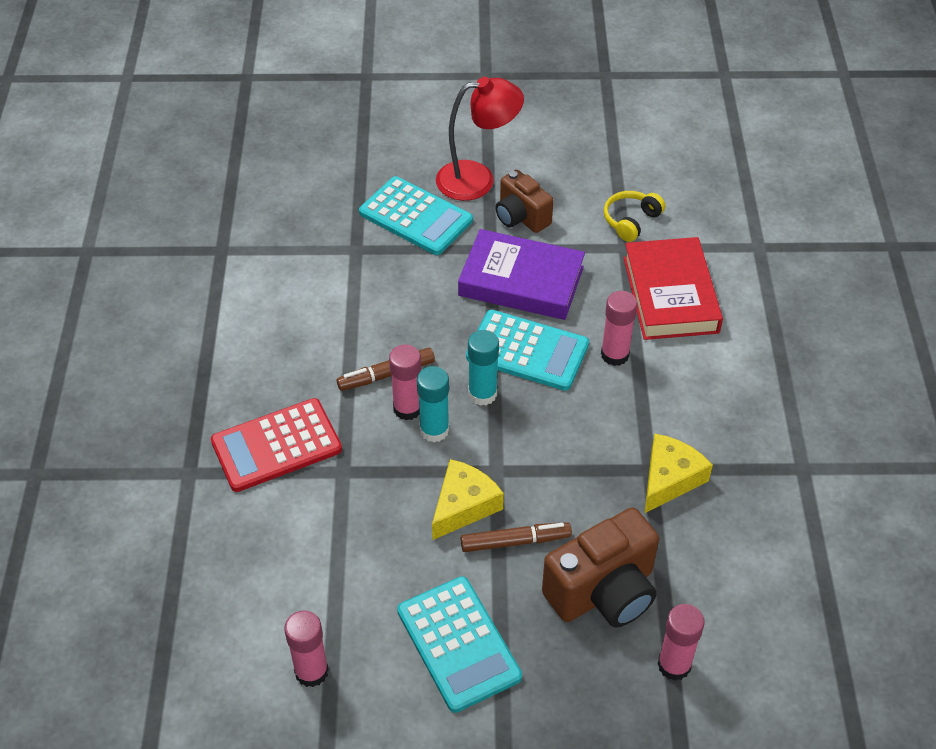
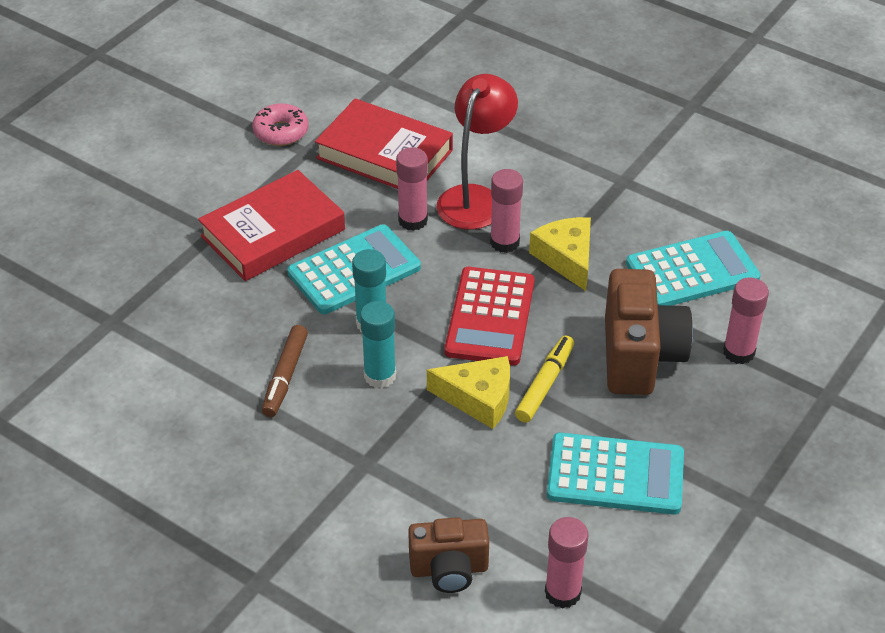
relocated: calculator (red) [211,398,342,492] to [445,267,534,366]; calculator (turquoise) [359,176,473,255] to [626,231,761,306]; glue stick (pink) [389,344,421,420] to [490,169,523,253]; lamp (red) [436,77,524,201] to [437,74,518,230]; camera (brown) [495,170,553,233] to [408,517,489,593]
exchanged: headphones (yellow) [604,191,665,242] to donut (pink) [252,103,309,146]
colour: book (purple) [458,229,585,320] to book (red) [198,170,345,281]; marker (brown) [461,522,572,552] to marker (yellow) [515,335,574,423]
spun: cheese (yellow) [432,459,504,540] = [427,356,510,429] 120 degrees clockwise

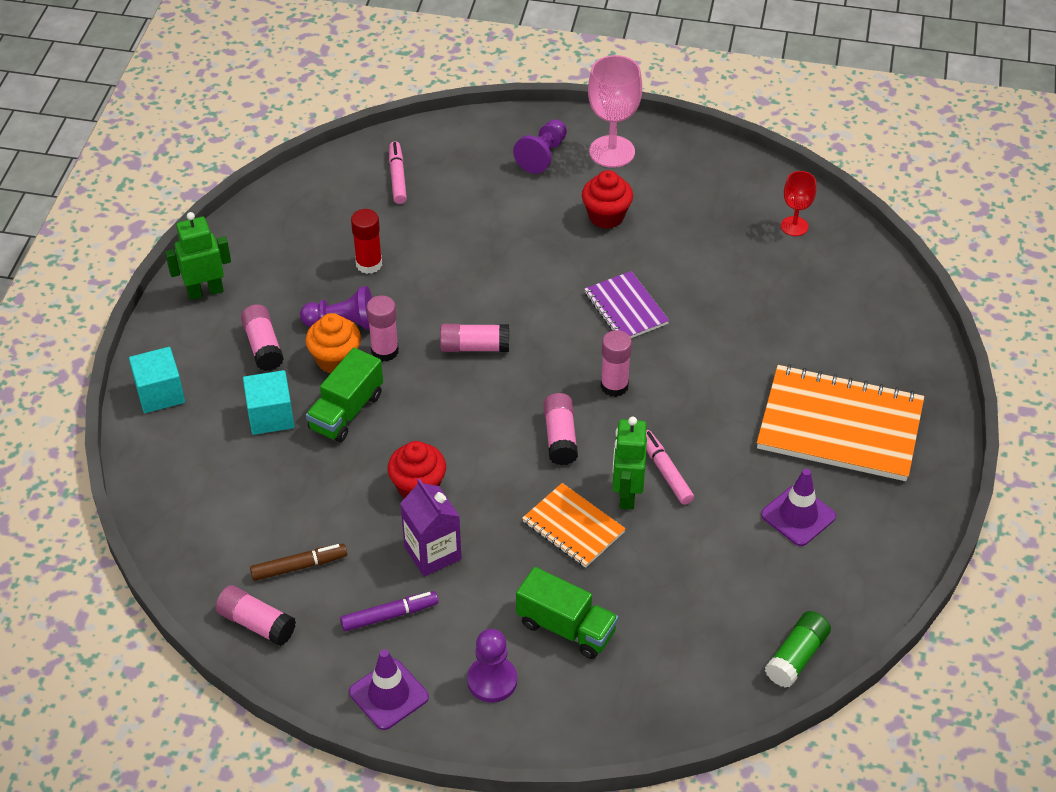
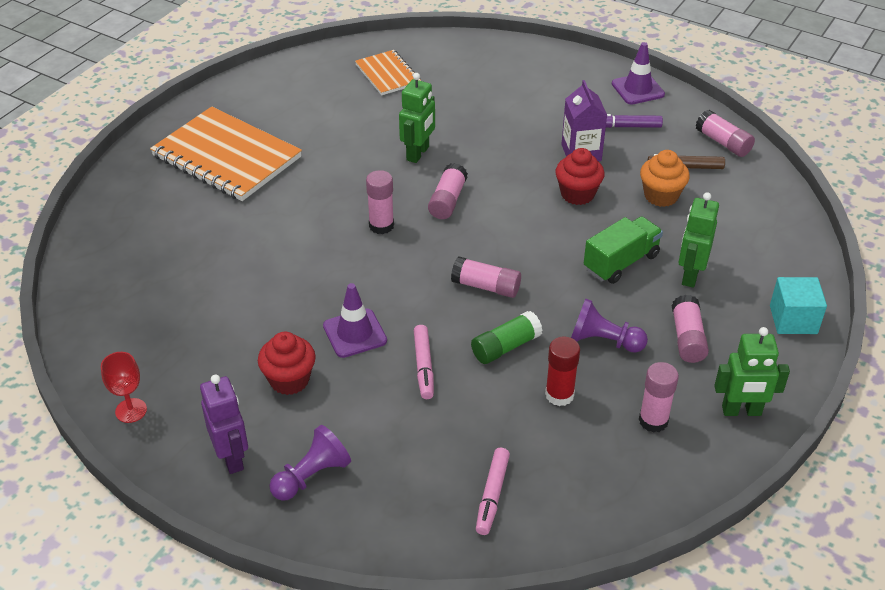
missing: pawn (purple) [467,629,517,703]; truck (green) [516,567,618,659]; notebook (purple) [584,271,669,338]
relocated: cupcake (orange) [306,313,361,373] to [640,150,690,207]; glue stick (pink) [366,295,399,362] to [639,362,679,433]; notebook (orange) [522,483,626,568] to [355,50,421,95]; marker (pink) [646,430,694,505] to [414,325,434,399]; traffic cone (purple) [761,469,836,546] to [323,283,387,358]; glue stick (green) [765,611,831,688] to [471,311,543,364]; goblet (red) [781,171,816,236] to [101,352,147,423]
exchanged: cube (turquoise) [243,370,294,435] to robot (green) [679,192,719,288]; goblet (pink) [588,55,642,168] to robot (purple) [200,374,248,474]

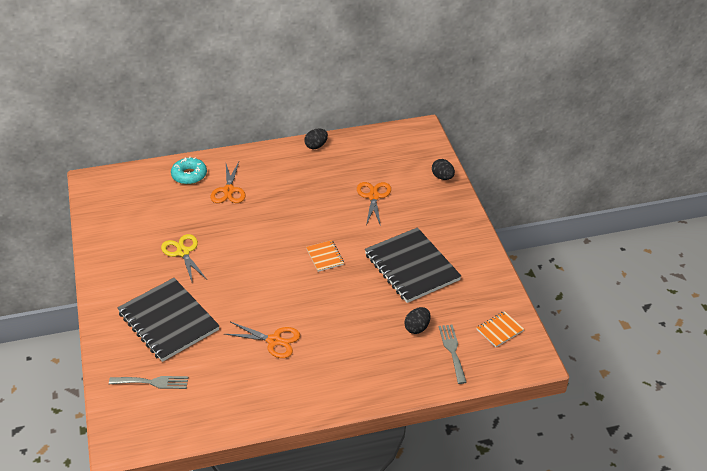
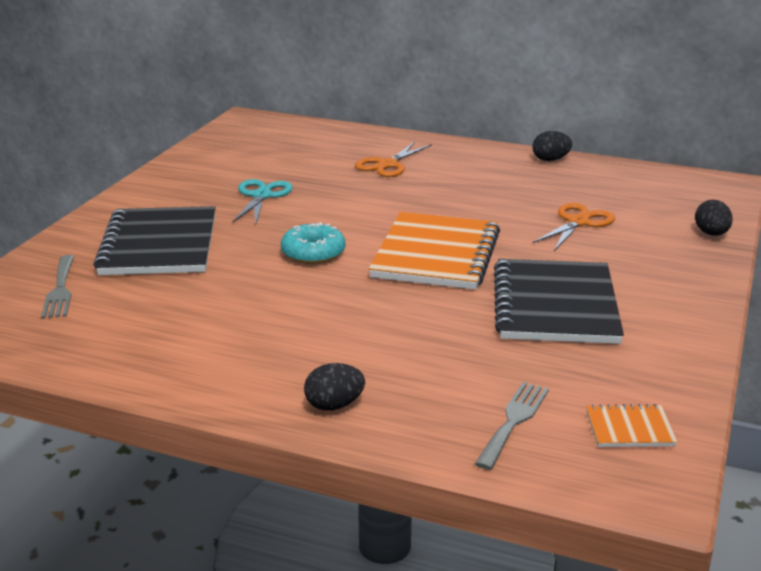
missing: scissors (orange) [224,322,300,358]
relocated: donut (turquoise) [171,157,207,185] to [281,222,345,264]; egg (black) [404,307,431,334] to [304,363,365,411]
colour: scissors (yellow) [161,234,206,281] to scissors (turquoise) [232,179,293,226]
spun: fork (grey) [109,376,188,389] = [41,255,74,318] 45 degrees clockwise
size: notebook (orange) [306,240,344,272] = [369,212,500,290] x2.26

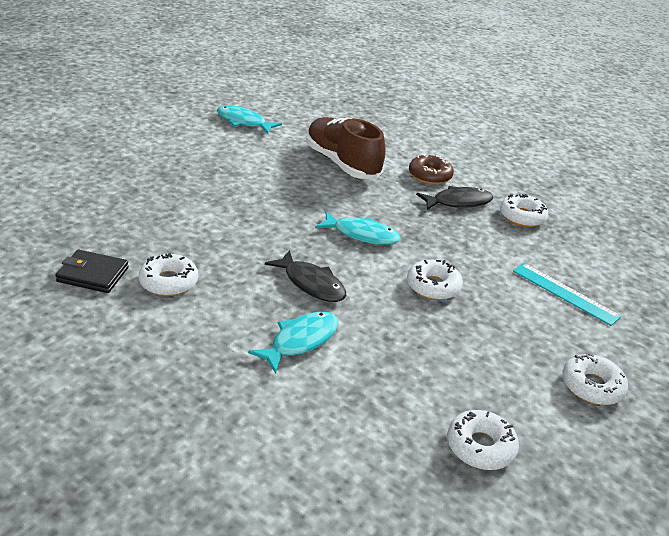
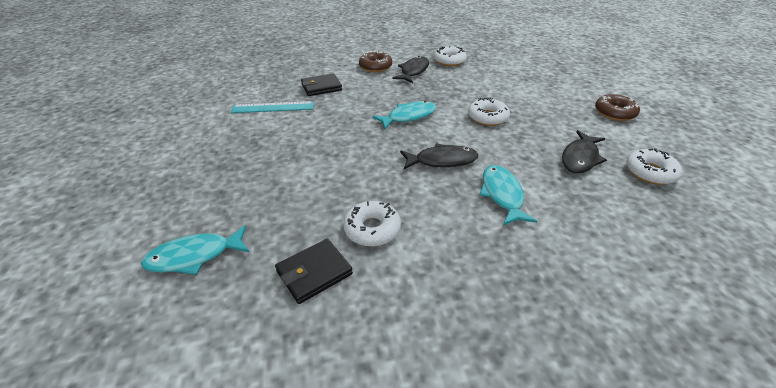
appeared: fish (black) [562,130,607,173]
relocated: fish (turquoise) [217,105,282,134] to [141,225,249,275]; ruler (turquoise) [513,263,621,326] to [231,101,314,113]
exchanged: shoe (brown) [306,117,386,179] to wallet (black) [301,73,342,96]
colour: donut (white) [562,353,628,405] to donut (brown) [595,94,640,121]

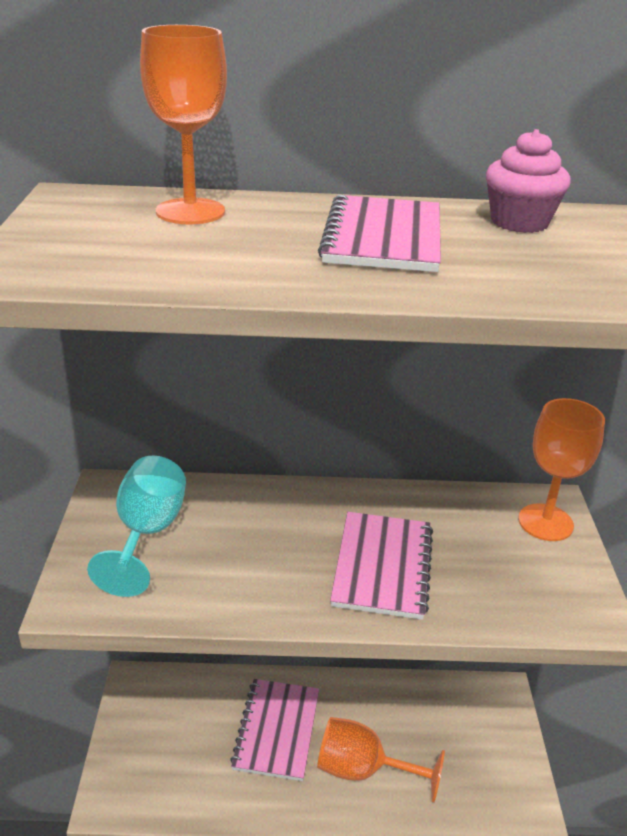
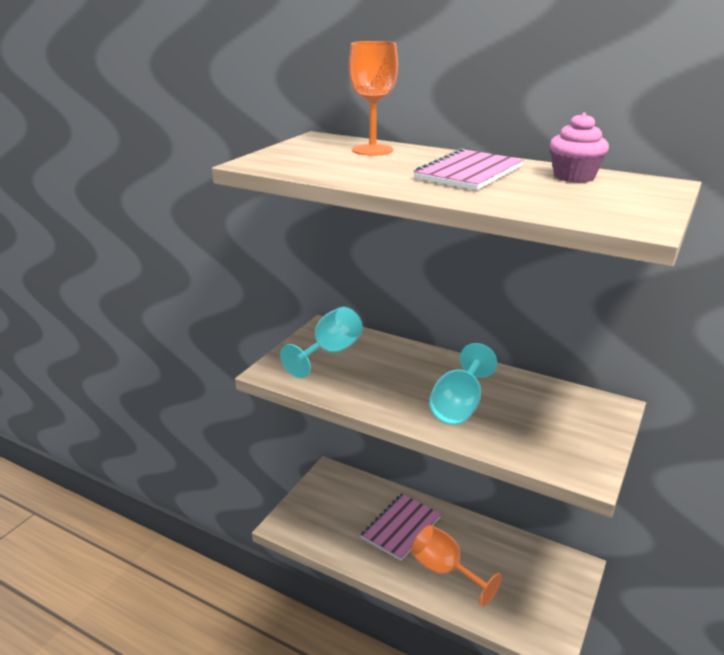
missing: goblet (orange) [518,398,605,541]
exchanged: notebook (pink) [330,512,433,620] to goblet (turquoise) [429,343,497,425]

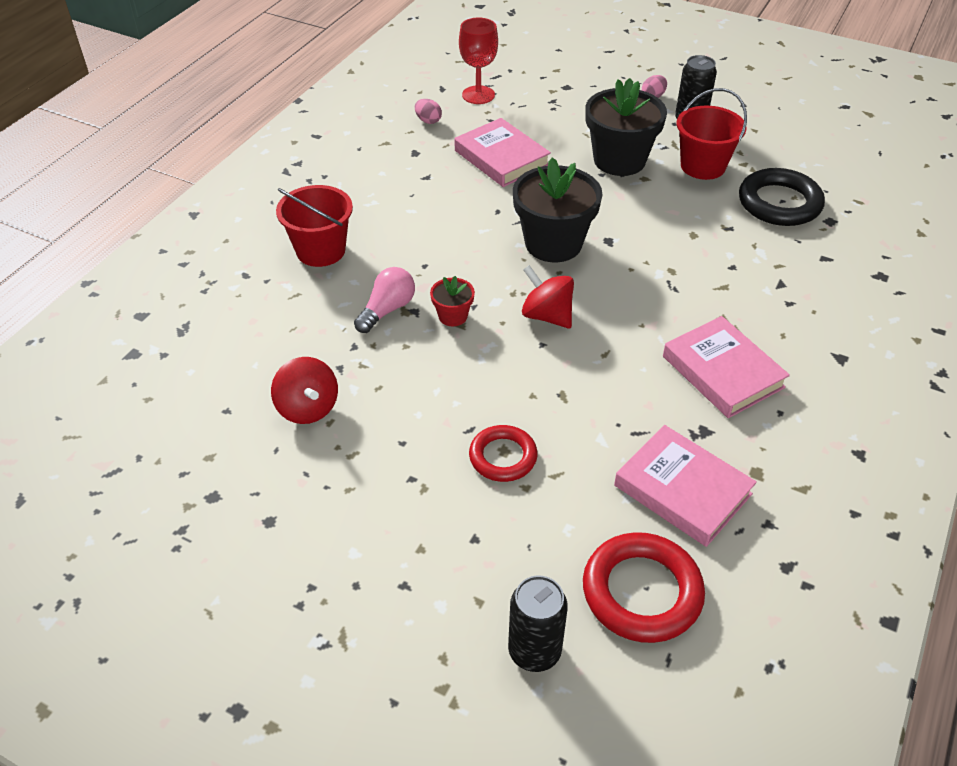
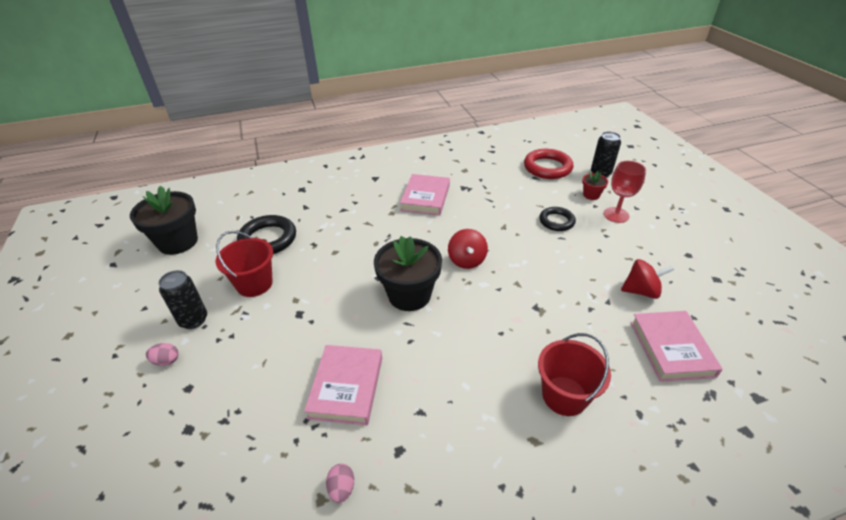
missing: light bulb (pink) [354,267,415,333]
relocated: flower pot (red) [430,276,475,326] to [582,171,608,200]; goblet (red) [459,18,498,104] to [604,161,646,223]; flower pot (black) [585,78,667,176] to [130,186,198,255]; book (pink) [614,425,757,547] to [630,311,723,382]
colour: ring (red) [469,425,538,482] to ring (black) [539,207,576,231]
spun: spinning top (red) [271,357,338,424] = [621,259,674,299] 75 degrees clockwise

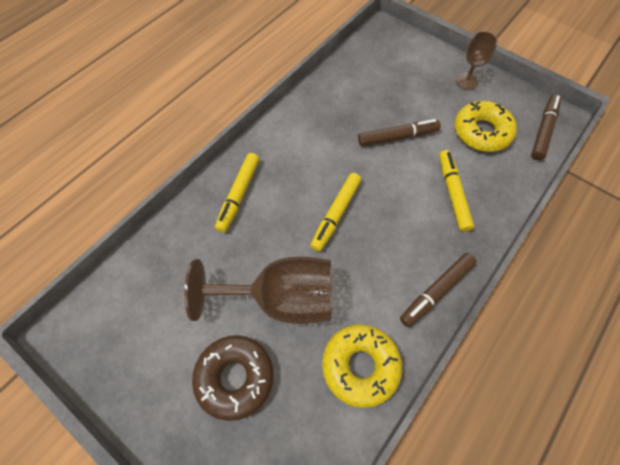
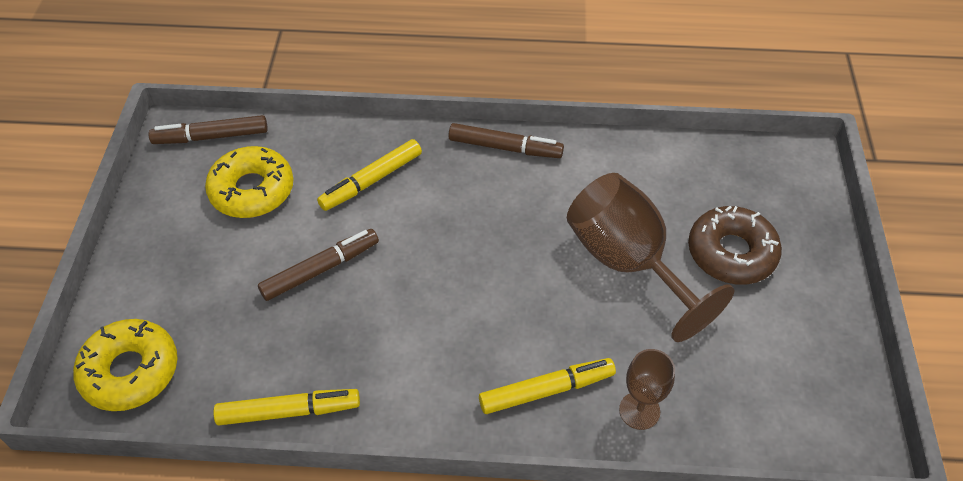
relocated: marker (yellow) [310,173,361,252] to [213,389,360,425]; donut (yellow) [322,324,402,408] to [73,319,178,411]; goblet (brown) [456,31,498,90] to [619,349,675,430]
spun: marker (brown) [358,119,441,146] = [258,229,379,301] 105 degrees clockwise

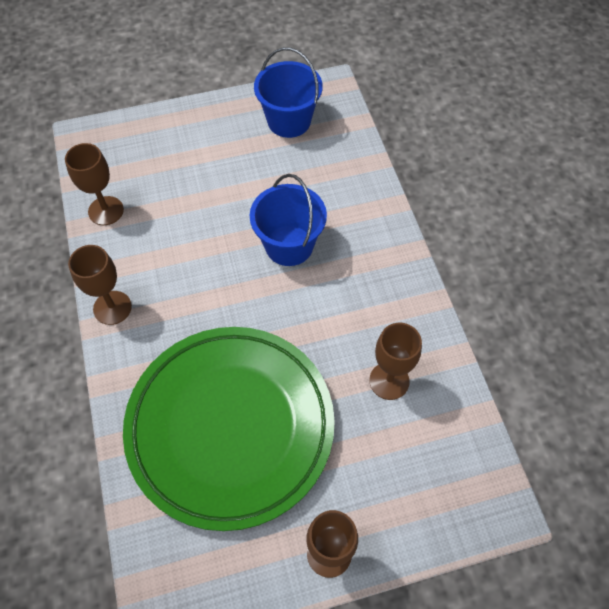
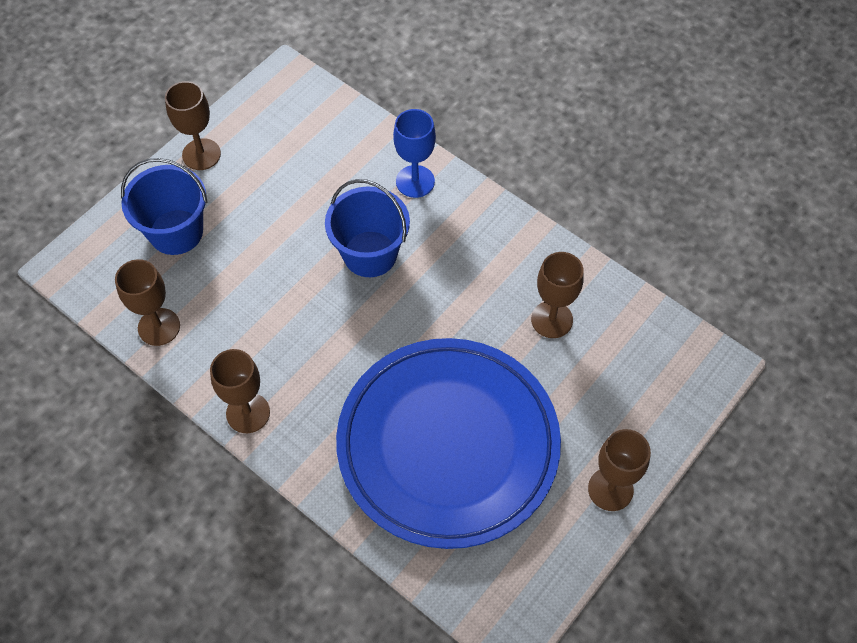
appeared: goblet (brown) [165,81,221,170]; goblet (blue) [393,109,436,198]
relocated: bucket (blue) [254,47,323,138] to [121,158,208,255]
colour: plate (green) [123,327,335,531] to plate (blue) [336,338,561,549]

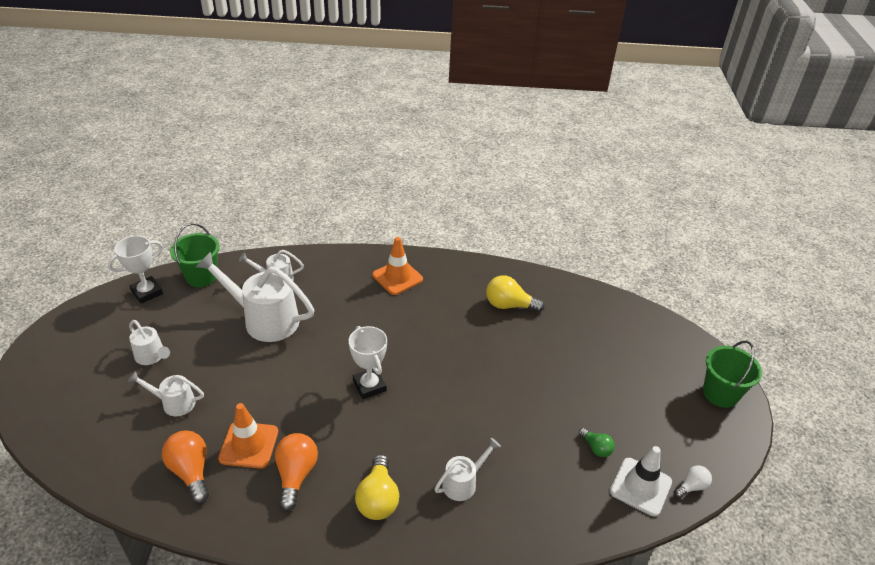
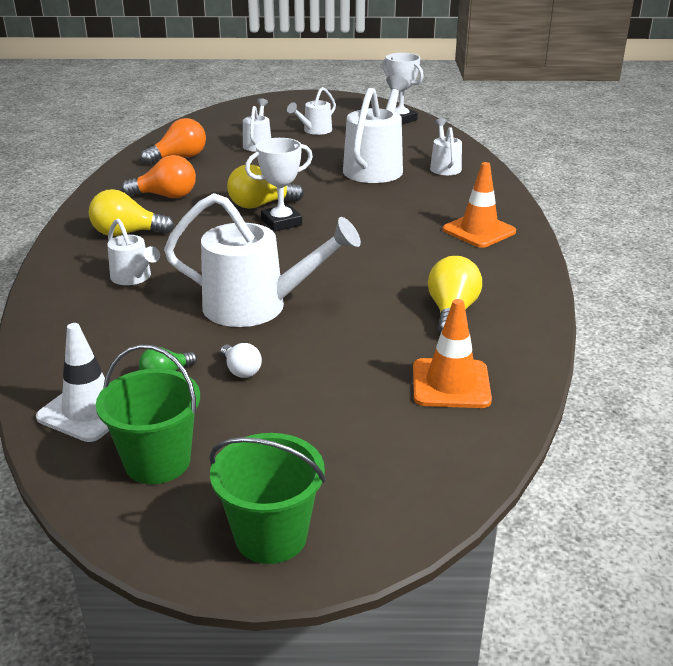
appeared: watering can (white) [164,193,361,327]; light bulb (yellow) [227,165,304,209]
relocated: bucket (green) [170,223,220,287] to [96,344,200,484]; traffic cone (orange) [218,403,278,469] to [413,299,492,408]; light bulb (white) [674,465,712,498] to [220,343,262,378]

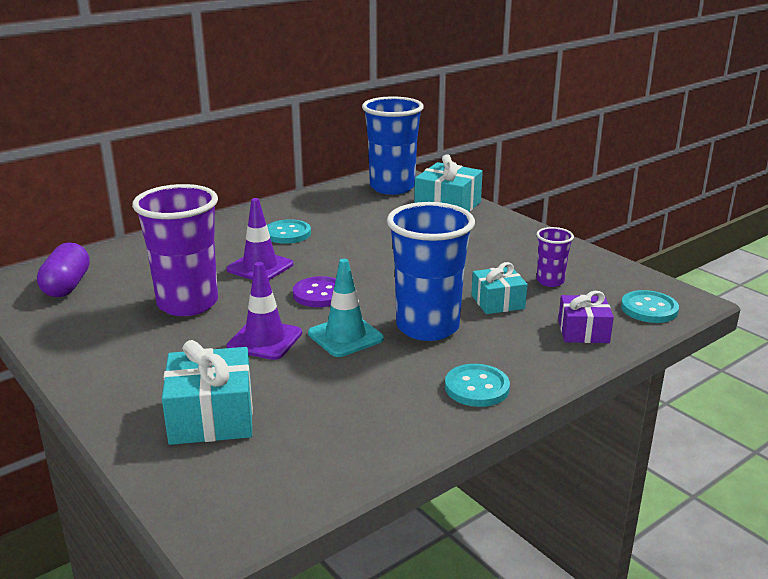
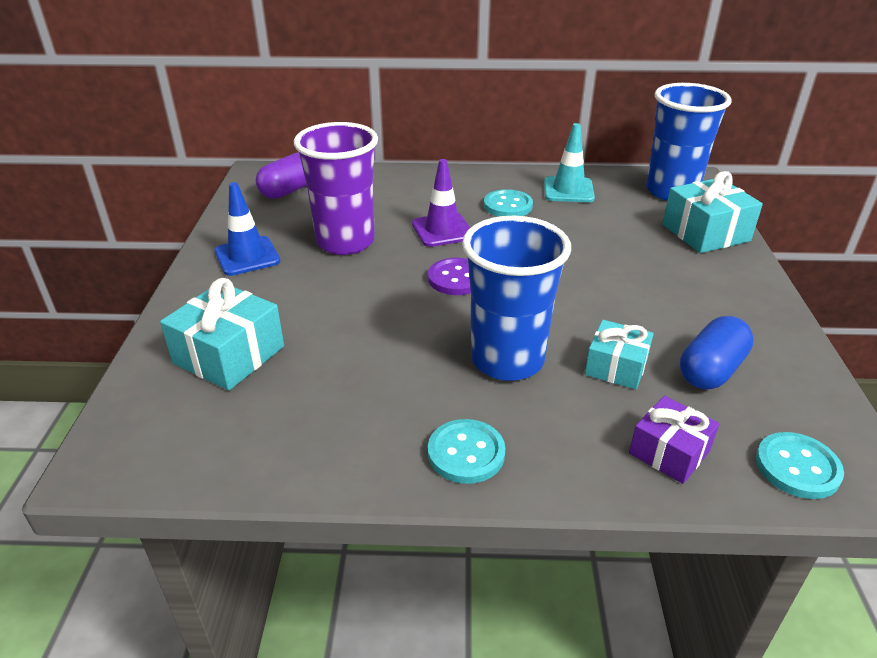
missing: traffic cone (purple) [227,262,302,360]
appeared: traffic cone (blue) [215,182,280,276]
relocated: traffic cone (turquoise) [308,259,384,357] to [544,123,595,202]
exchanged: cup (purple) [536,227,574,287] to capsule (blue) [680,316,754,389]

